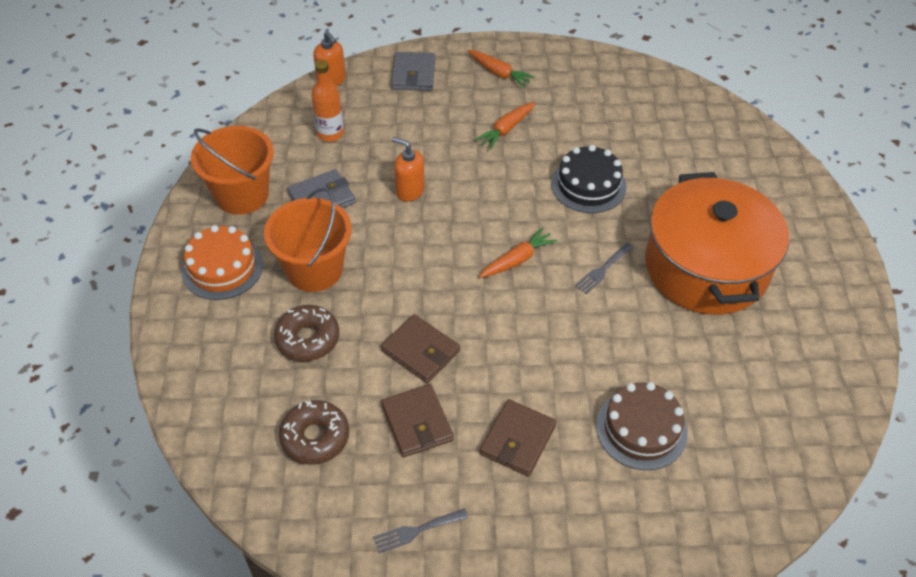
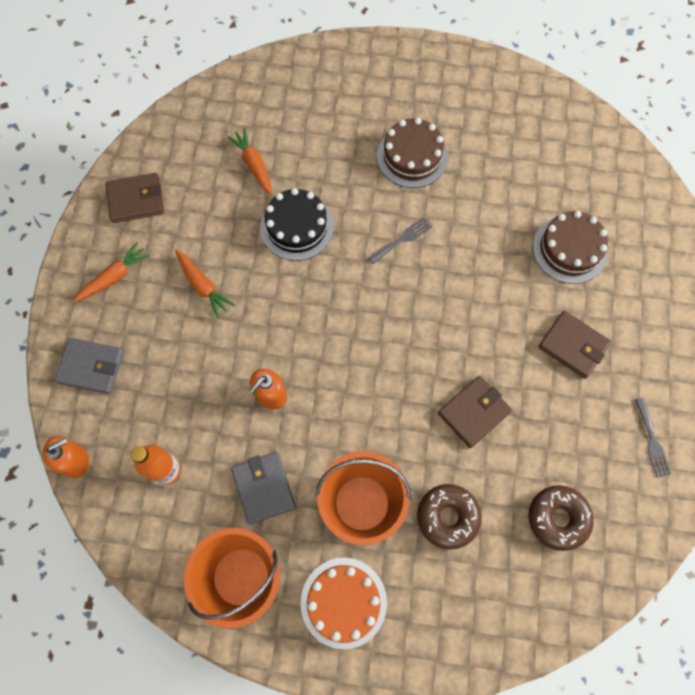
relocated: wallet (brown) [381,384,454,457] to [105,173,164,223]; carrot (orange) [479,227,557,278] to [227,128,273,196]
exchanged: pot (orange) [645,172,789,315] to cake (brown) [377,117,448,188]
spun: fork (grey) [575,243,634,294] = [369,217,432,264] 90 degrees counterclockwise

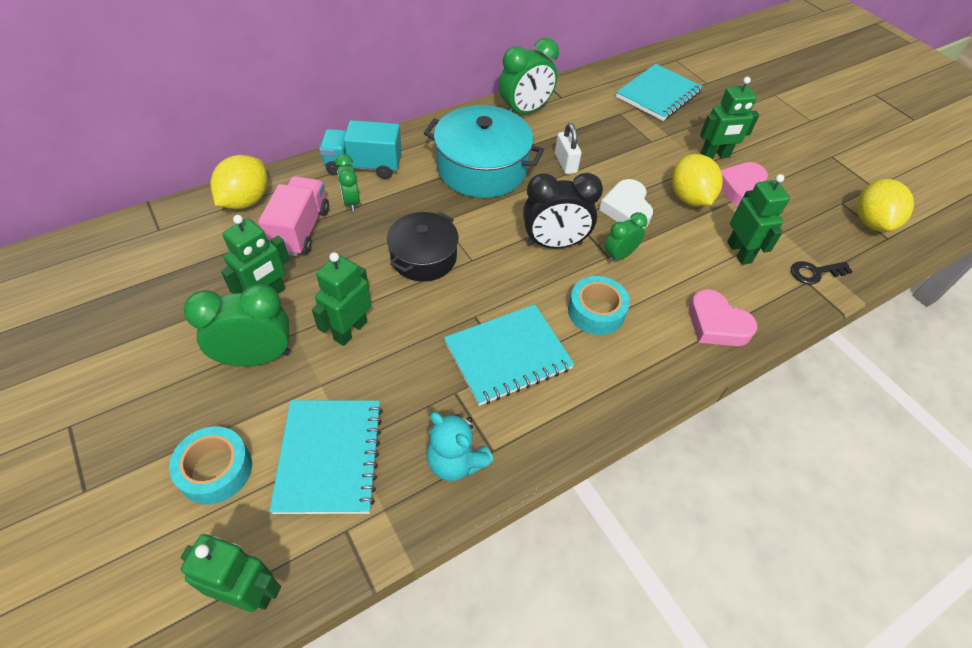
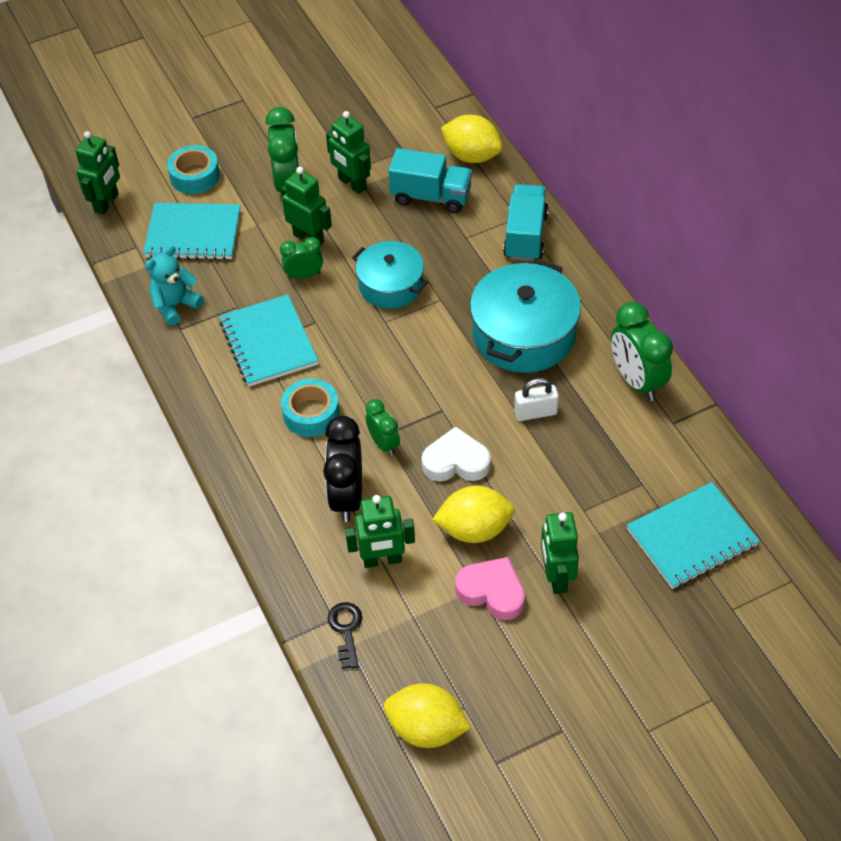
missing: heart (pink) [689,289,757,346]
relocated: clock (green) [335,154,360,212] to [280,237,323,279]; clock (black) [523,173,603,248] to [323,416,362,522]
colour: truck (pink) [258,176,329,256] to truck (turquoise) [388,148,472,213]; pot (black) [387,212,459,282] to pot (turquoise) [352,241,428,309]
spun: notebook (turquoise) [616,64,703,121] = [627,482,760,589] 75 degrees counterclockwise

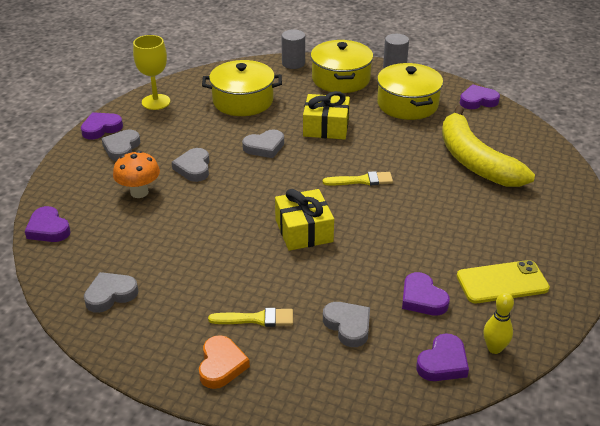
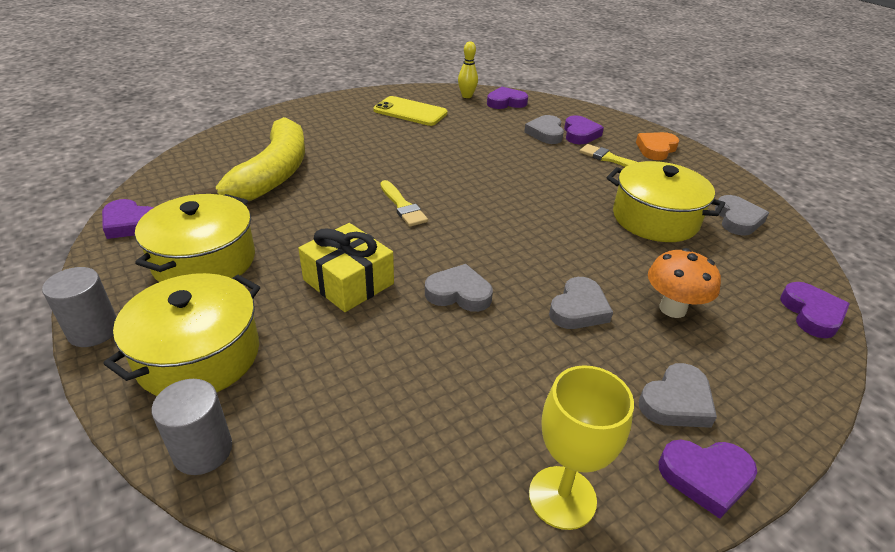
missing: gift (yellow) [275,189,334,251]
relocated: pot (yellow) [202,60,282,116] to [607,161,725,242]; heart (purple) [402,272,450,316] to [564,115,604,144]
spun: heart (grey) [84,272,138,313] = [715,195,769,236] 90 degrees counterclockwise; brush (yellow) [323,171,393,185] = [380,180,428,227] 150 degrees counterclockwise

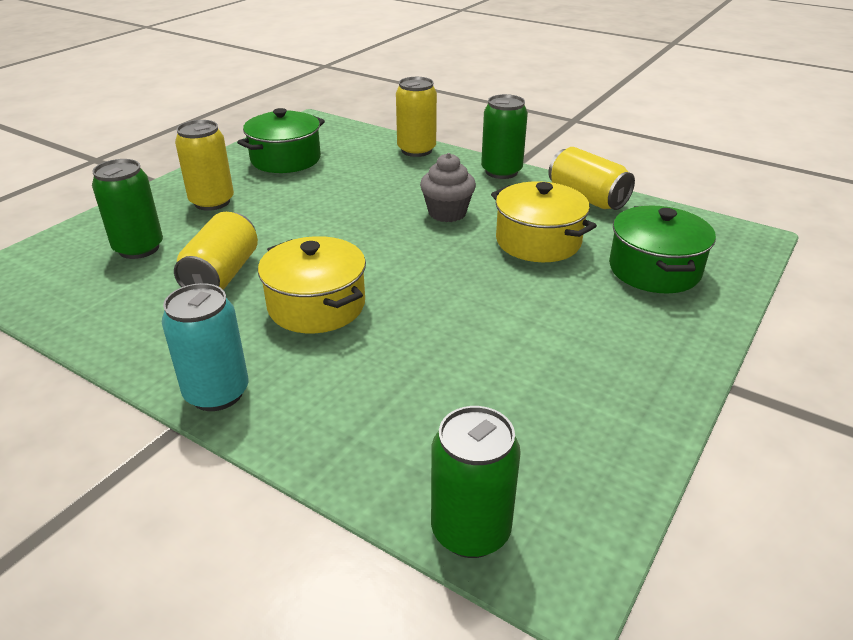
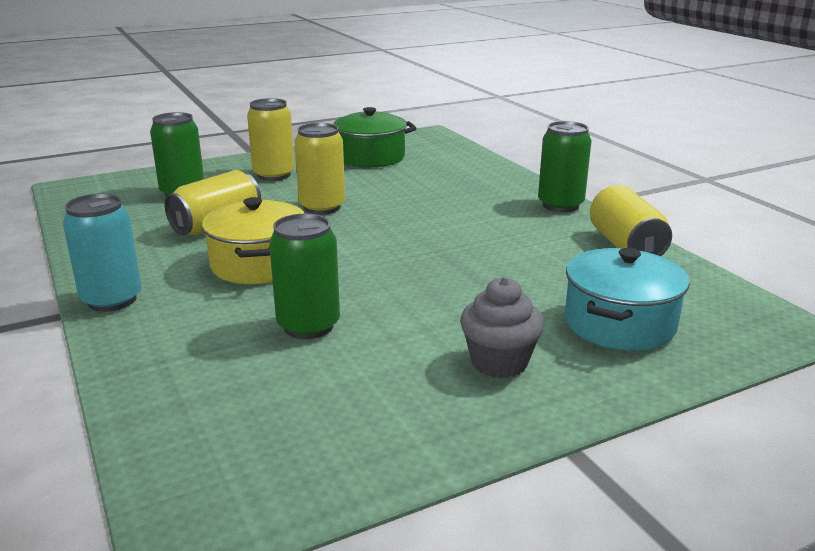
missing: pot (yellow) [491,181,597,262]
relocated: can (yellow) [396,77,437,157] to [295,123,345,215]; cupcake (grey) [420,153,476,222] to [460,277,544,378]; can (green) [431,406,521,558] to [269,214,340,339]
colour: pot (green) [609,206,716,294] to pot (turquoise) [565,248,690,351]

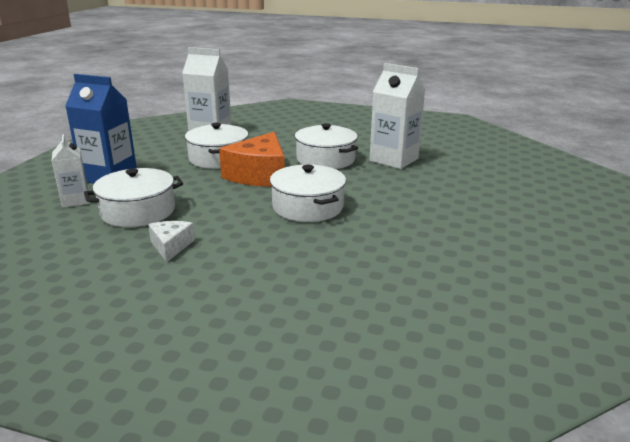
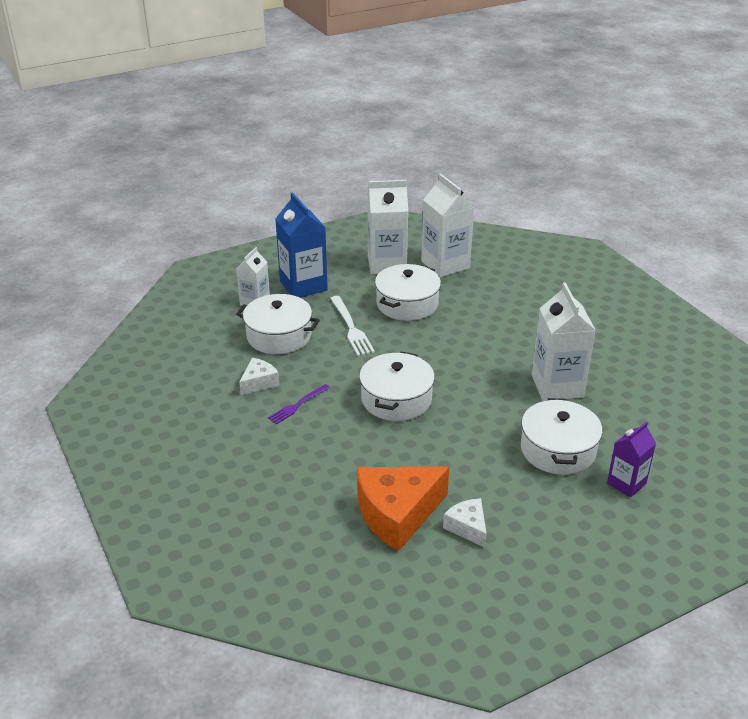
appeared: fork (purple) [268,384,330,424]; fork (white) [330,296,375,356]; carton (white) [367,180,408,275]; cheese (white) [443,498,487,548]; carton (purple) [607,422,656,497]
relocated: cheese (orange) [219,132,285,187] to [357,467,449,552]; pot (white) [295,123,358,169] to [521,398,603,475]

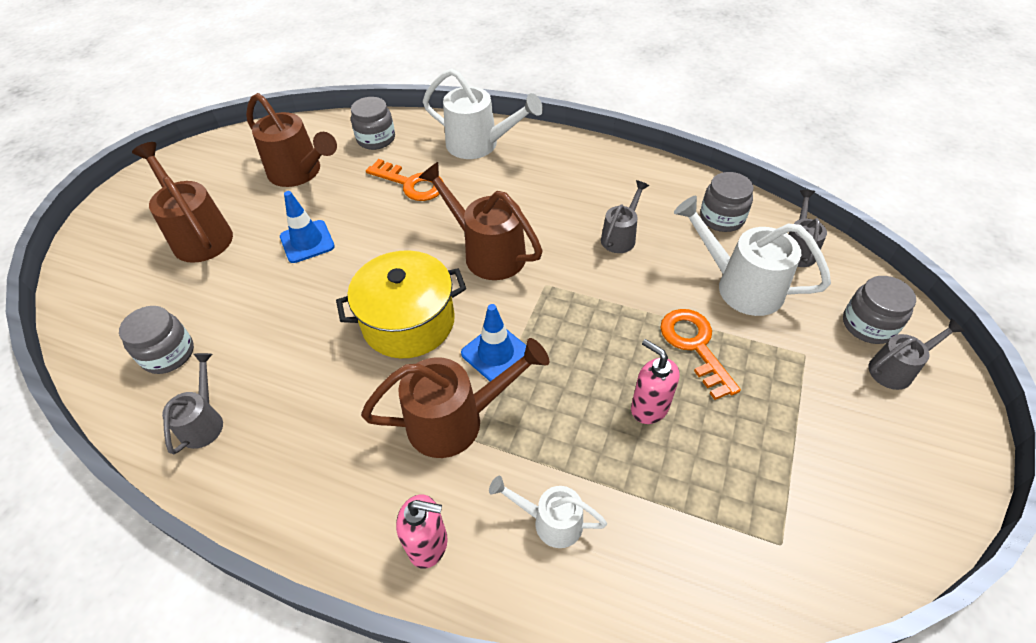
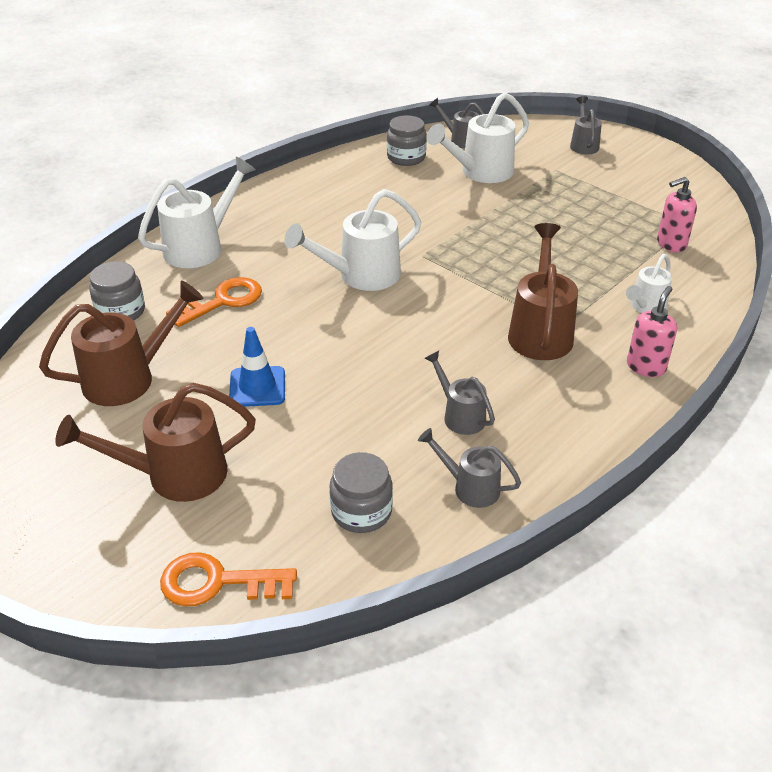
missing: pot (yellow) [336,250,466,358]; traffic cone (blue) [461,304,526,381]; jar (grey) [843,276,916,344]
relocated: watering can (grey) [601,180,649,253] to [424,351,495,435]; soap dispenser (pink) [631,339,679,424] to [657,177,697,252]; key (orange) [660,309,741,400] to [160,552,297,606]
colour: watering can (brown) [418,162,542,280] to watering can (white) [284,189,422,291]

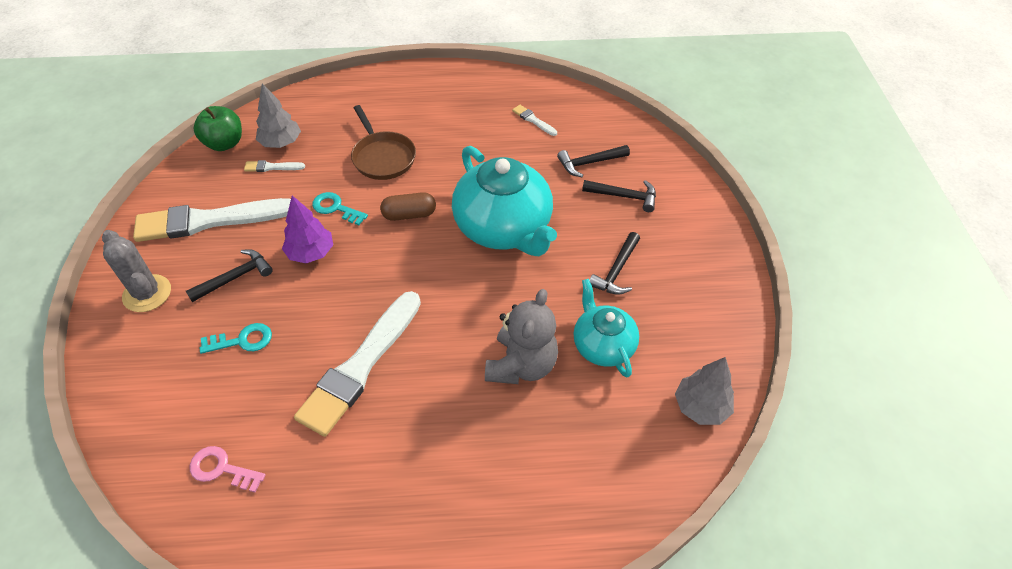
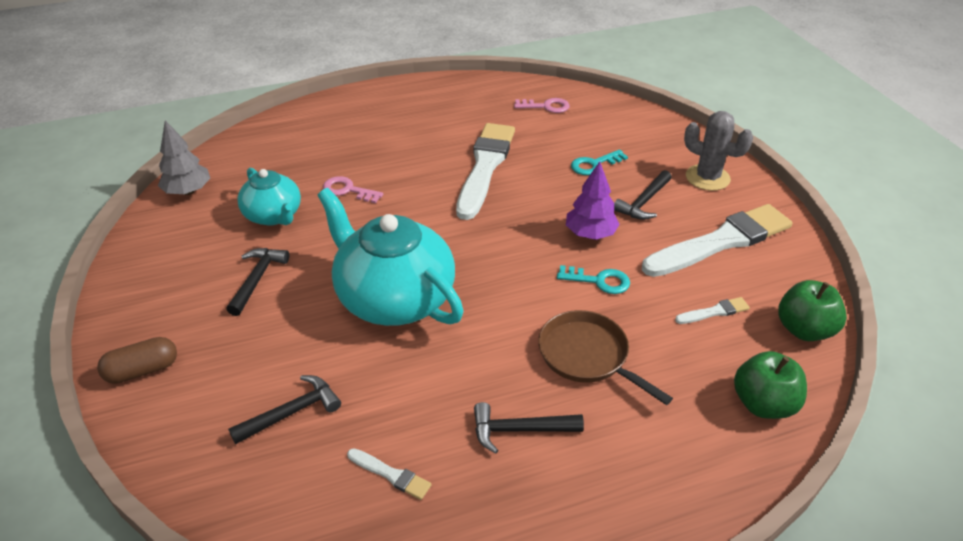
missing: tree (grey) [256,83,301,148]
appeared: apple (green) [734,351,807,419]
relocated: capsule (brown) [380,192,436,221] to [97,337,177,384]; hammer (black) [582,180,656,212] to [474,402,584,454]
exchanged: teddy bear (grey) [485,289,558,384] to key (pink) [323,176,383,203]

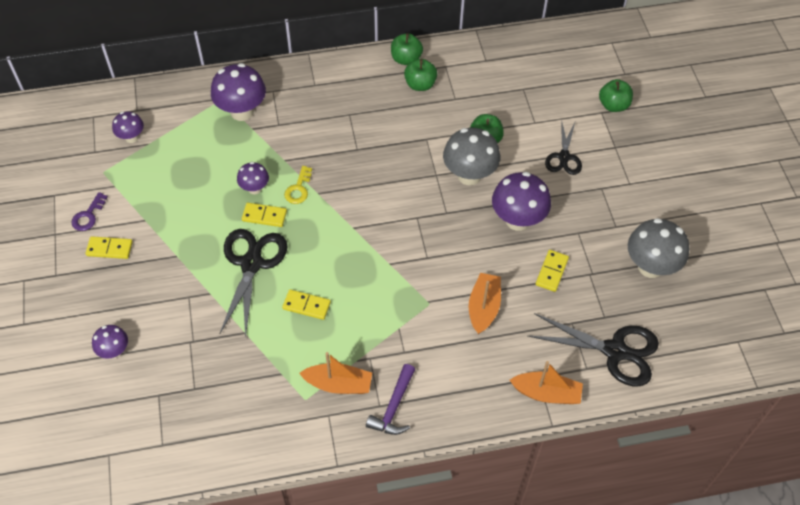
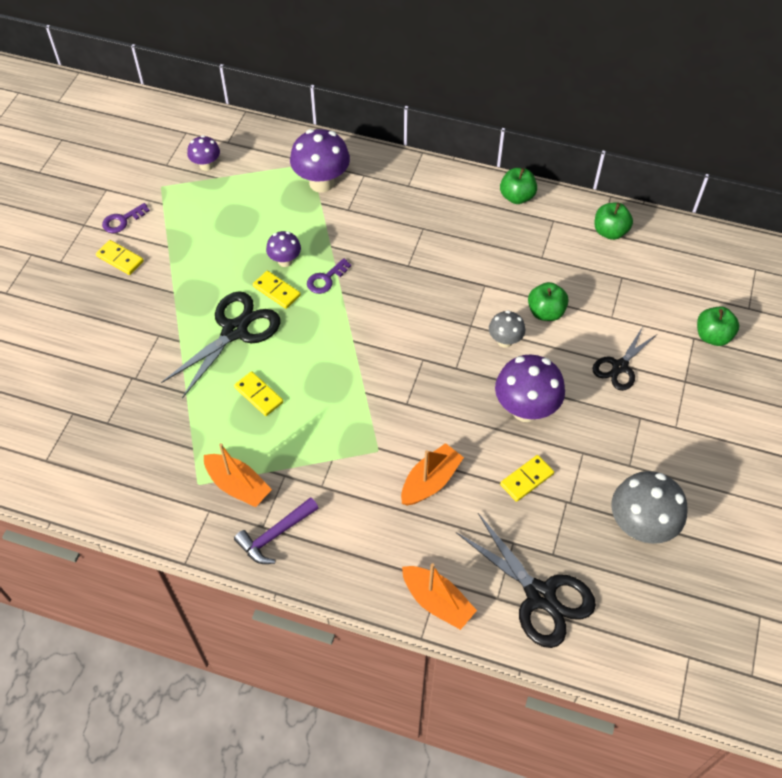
missing: mushroom (purple) [92,325,128,359]
relocated: apple (green) [404,59,437,91] to [594,202,633,240]
colour: key (yellow) [284,166,312,204] to key (purple) [307,258,351,294]
size: mushroom (grey) [443,128,500,185] = [489,311,525,348] x0.56

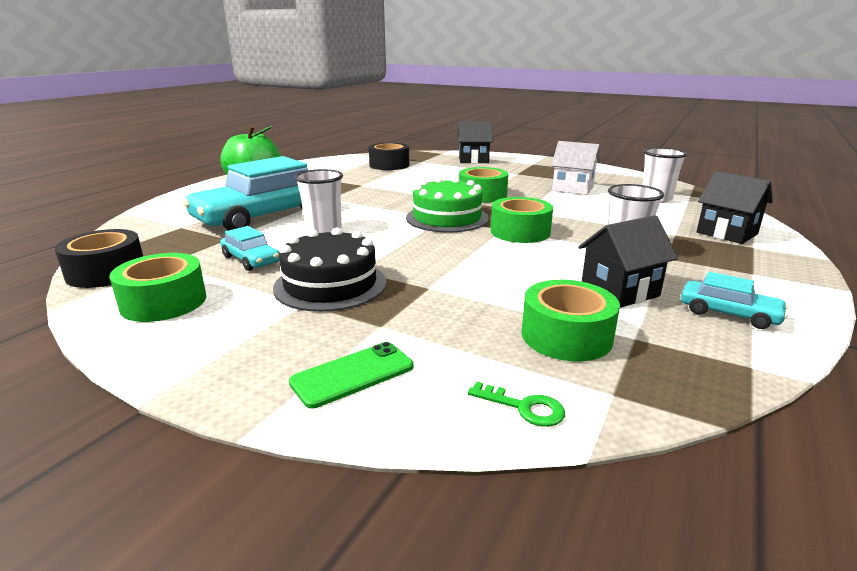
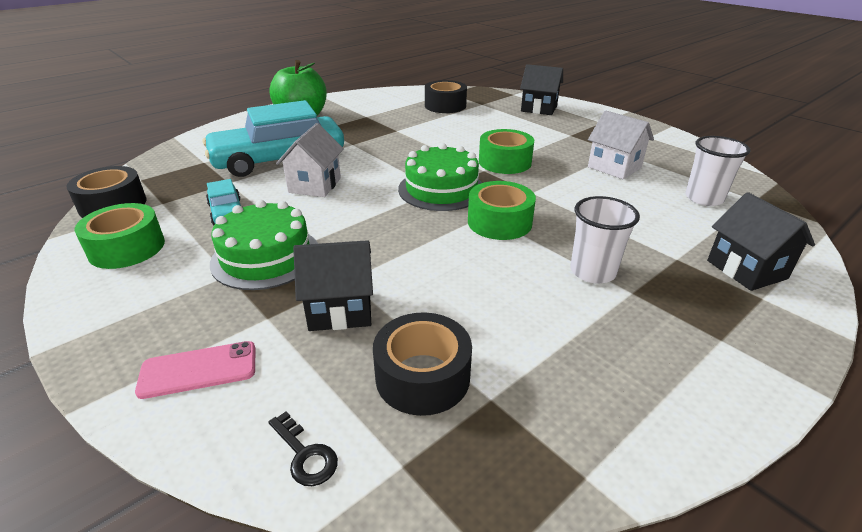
missing: car (turquoise) [681,272,788,329]
relocated: house (black) [578,215,678,308] to [293,240,373,331]
exchanged: cup (white) [294,169,343,233] to house (white) [276,123,344,197]
colour: cake (black) [273,228,386,312] to cake (green) [210,200,318,290]; phone (green) [289,342,414,409] to phone (pink) [135,341,256,399]; key (green) [468,382,565,427] to key (black) [268,411,338,486]; tape (green) [522,280,620,361] to tape (black) [373,312,472,416]

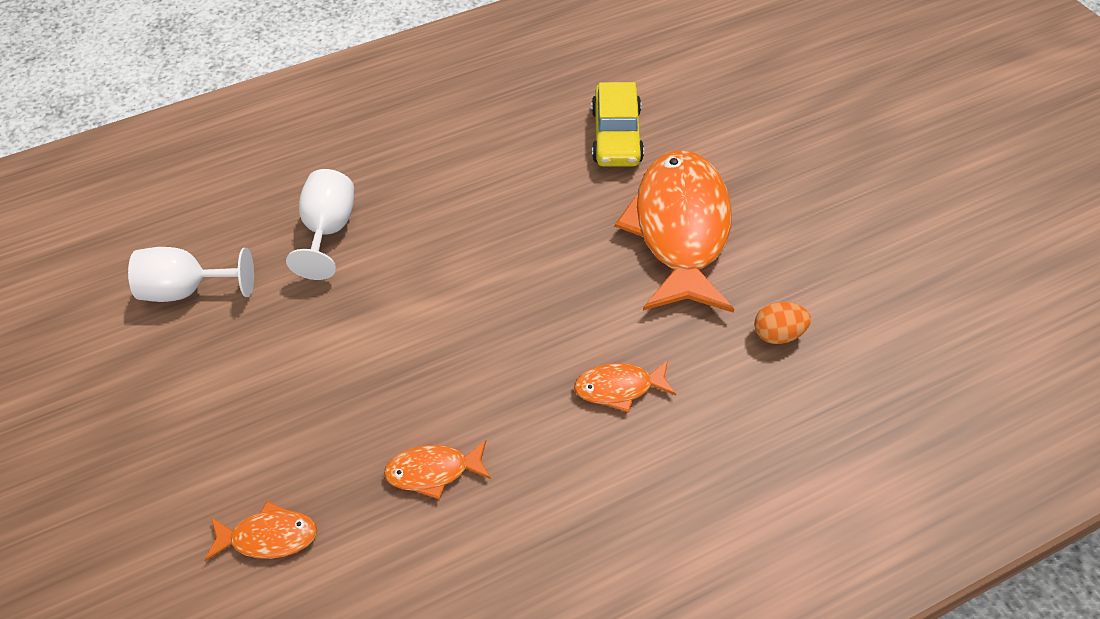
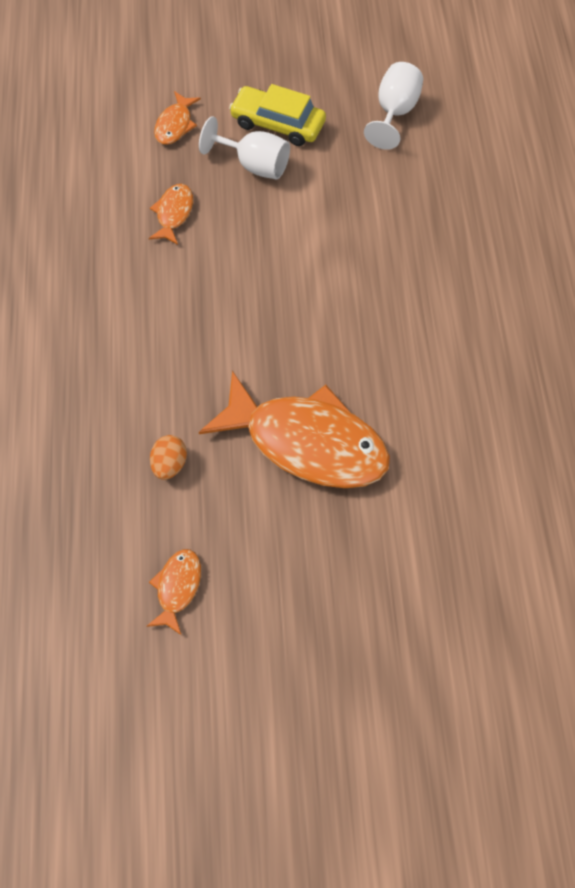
relocated: goblet (white) [286,169,354,280] to [199,116,290,180]; fish (orange) [574,360,676,413] to [147,549,201,635]; car (yellow) [591,82,644,167] to [229,84,326,146]

